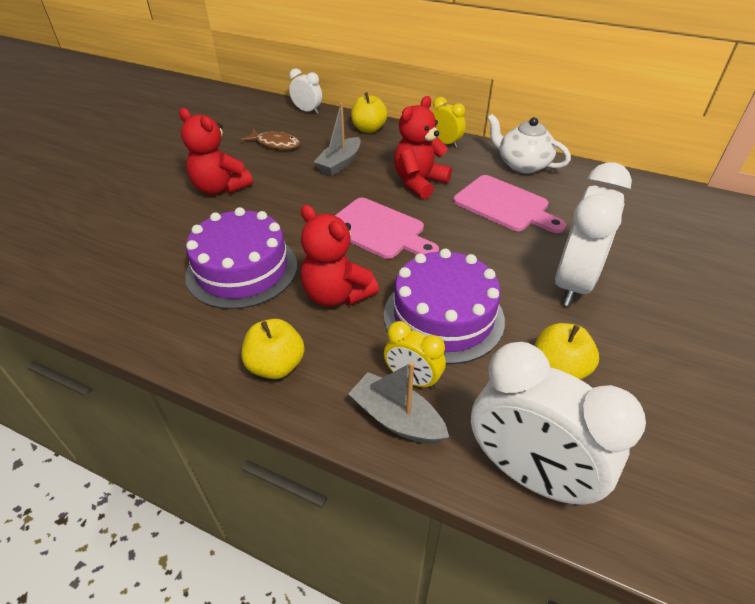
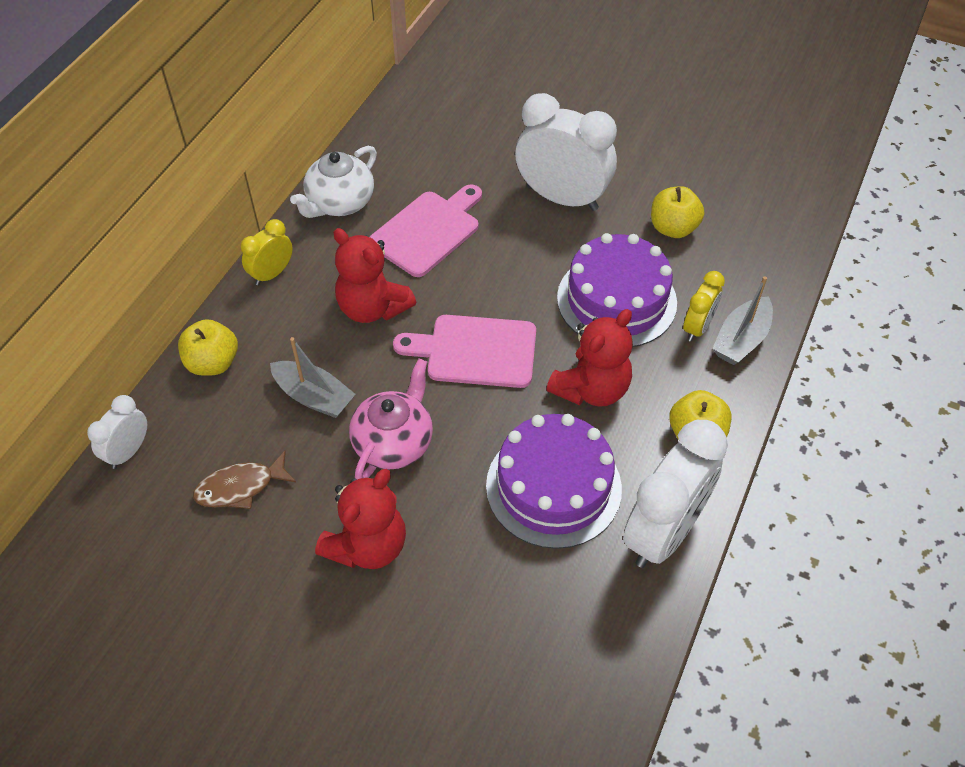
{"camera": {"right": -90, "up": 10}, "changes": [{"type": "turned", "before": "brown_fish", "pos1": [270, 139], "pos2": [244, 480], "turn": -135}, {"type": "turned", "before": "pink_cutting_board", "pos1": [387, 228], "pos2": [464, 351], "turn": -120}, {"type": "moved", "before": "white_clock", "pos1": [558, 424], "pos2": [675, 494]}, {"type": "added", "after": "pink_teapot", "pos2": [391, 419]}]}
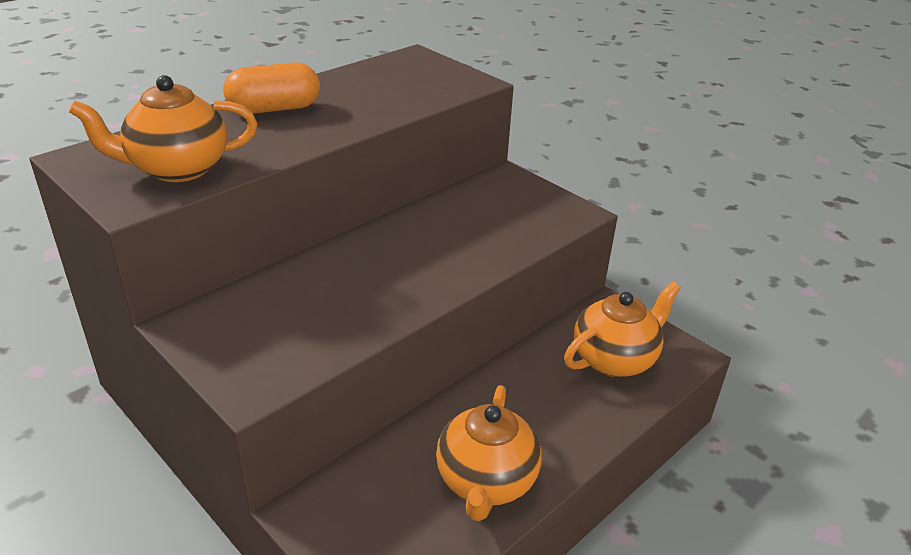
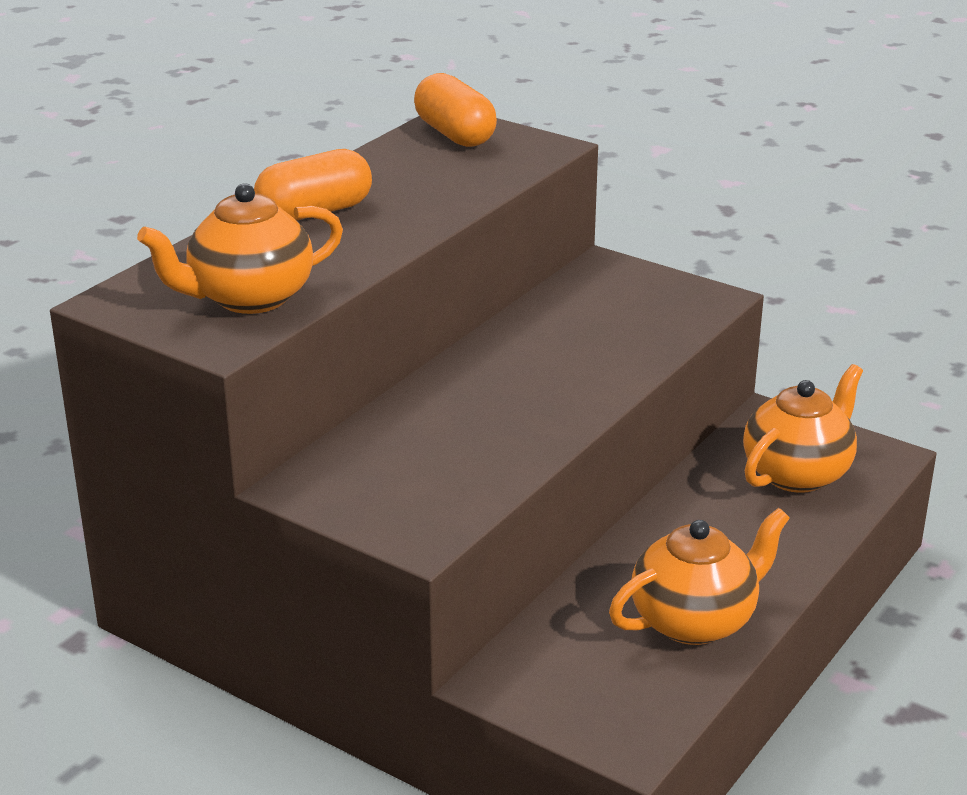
{"camera": {"right": -10, "up": -5}, "changes": [{"type": "turned", "before": "orange_teapot", "pos1": [489, 453], "pos2": [699, 576], "turn": -120}, {"type": "added", "after": "orange_capsule", "pos2": [455, 110]}]}
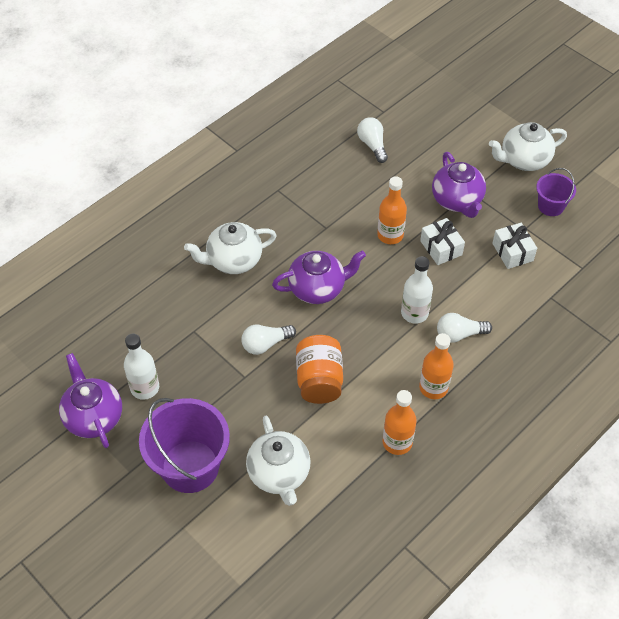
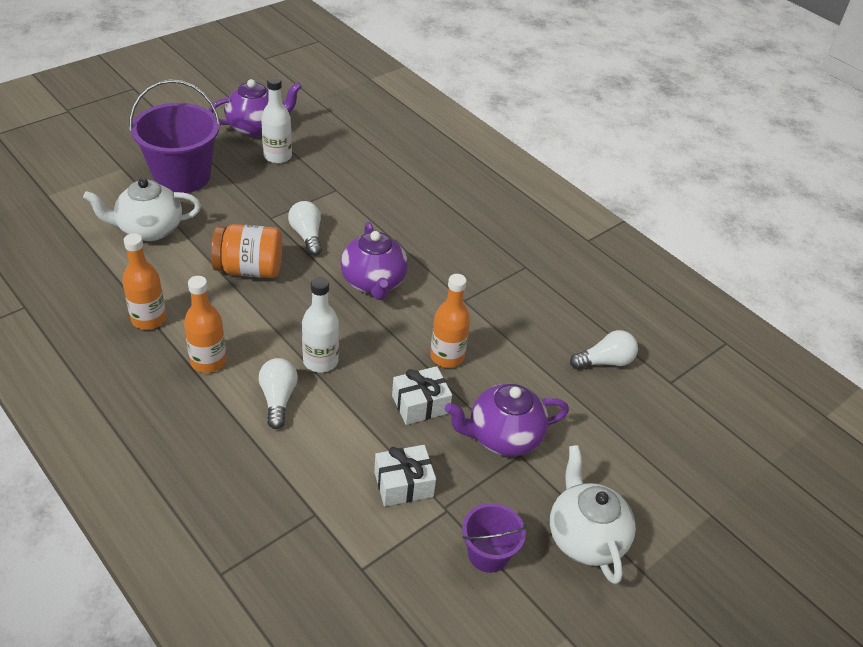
{"camera": {"right": 90, "up": -10}, "changes": [{"type": "removed", "before": "white_teapot", "pos1": [230, 248]}]}
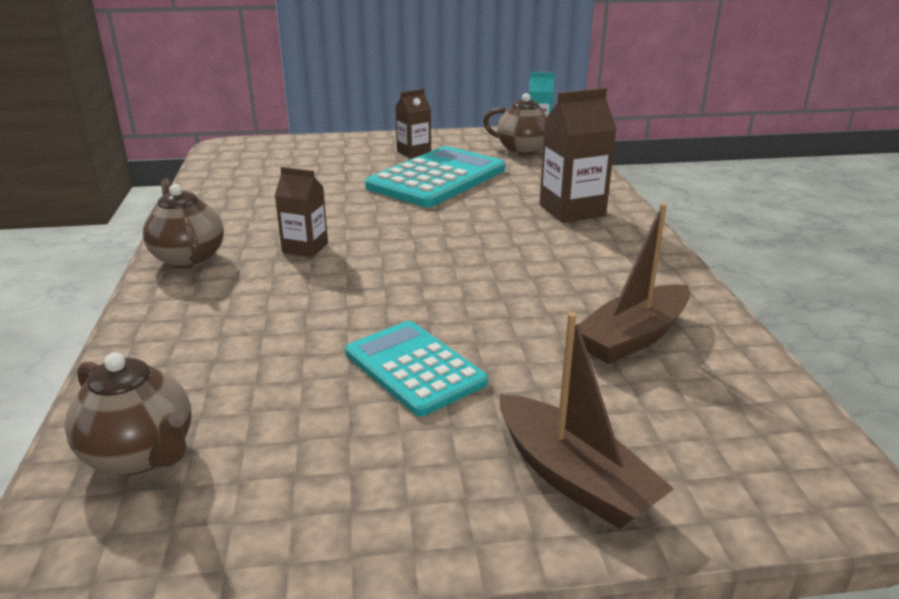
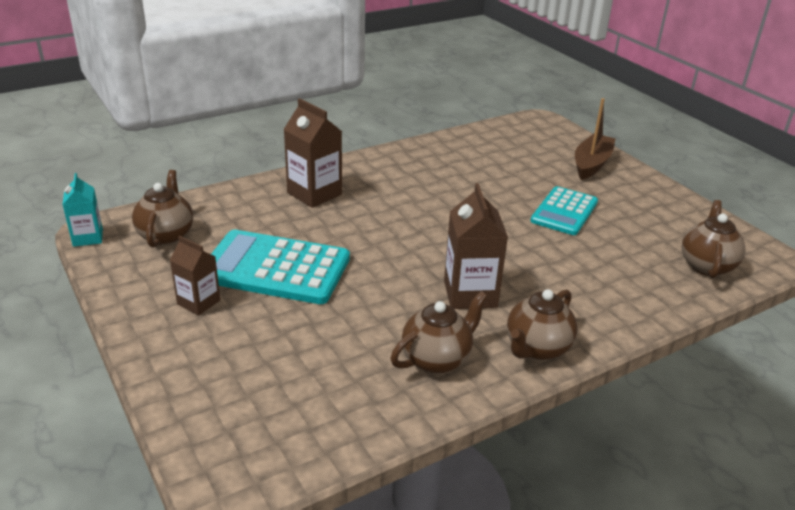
{"camera": {"right": -115, "up": 5}, "changes": [{"type": "resized", "before": "brown_carton", "pos1": [301, 212], "pos2": [476, 246], "scale": 1.6}, {"type": "removed", "before": "brown_boat", "pos1": [634, 283]}, {"type": "added", "after": "brown_teapot", "pos2": [439, 332]}]}
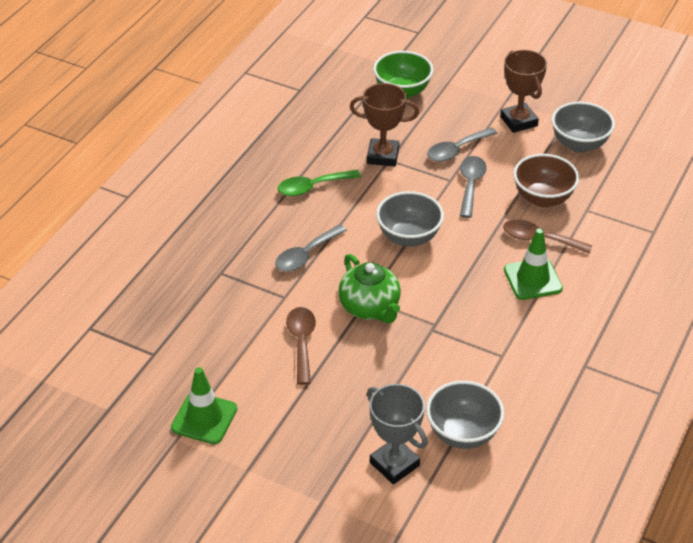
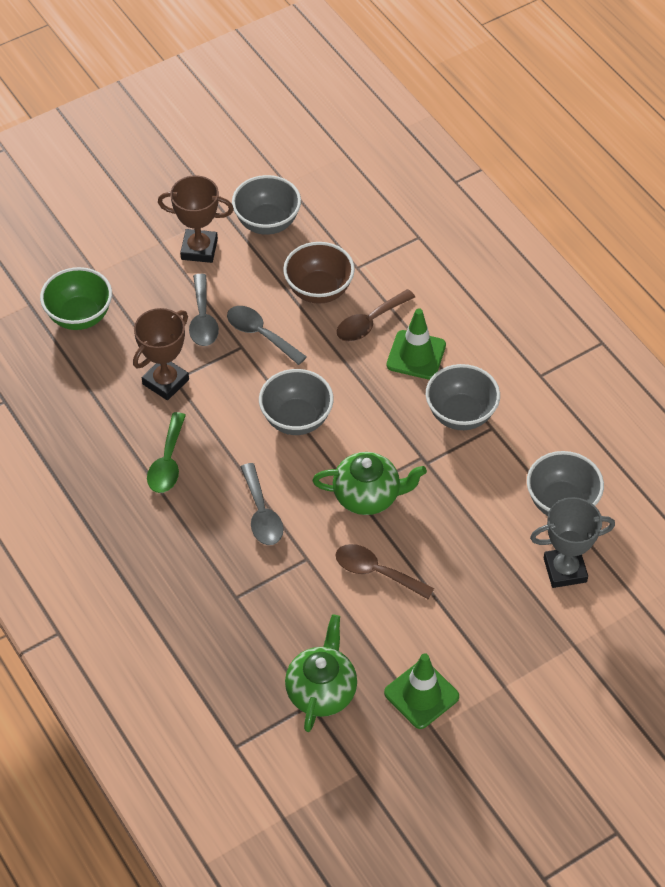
{"camera": {"right": -60, "up": 10}, "changes": [{"type": "added", "after": "green_teapot", "pos2": [321, 673]}, {"type": "added", "after": "grey_bowl", "pos2": [463, 397]}]}
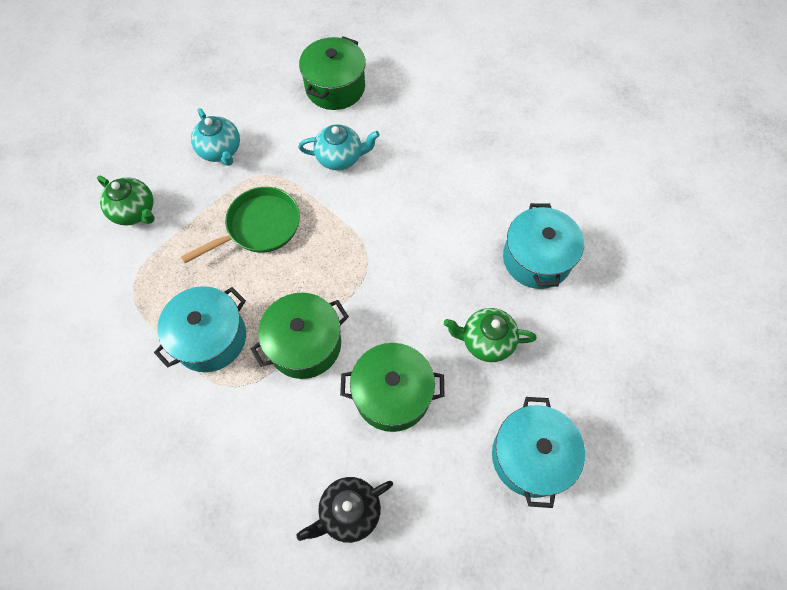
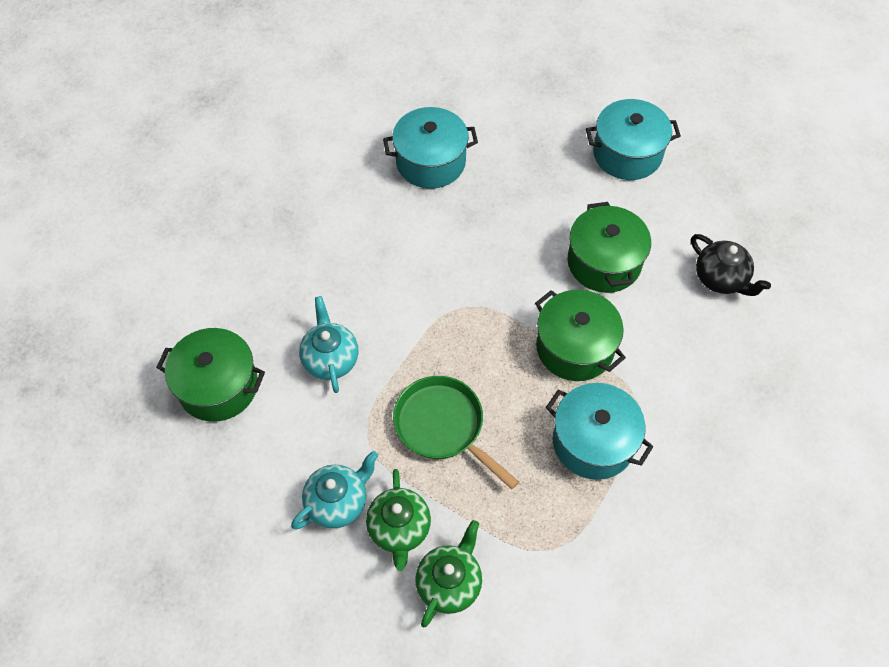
{"camera": {"right": -100, "up": -5}, "changes": [{"type": "moved", "before": "green_teapot", "pos1": [490, 335], "pos2": [398, 520]}]}
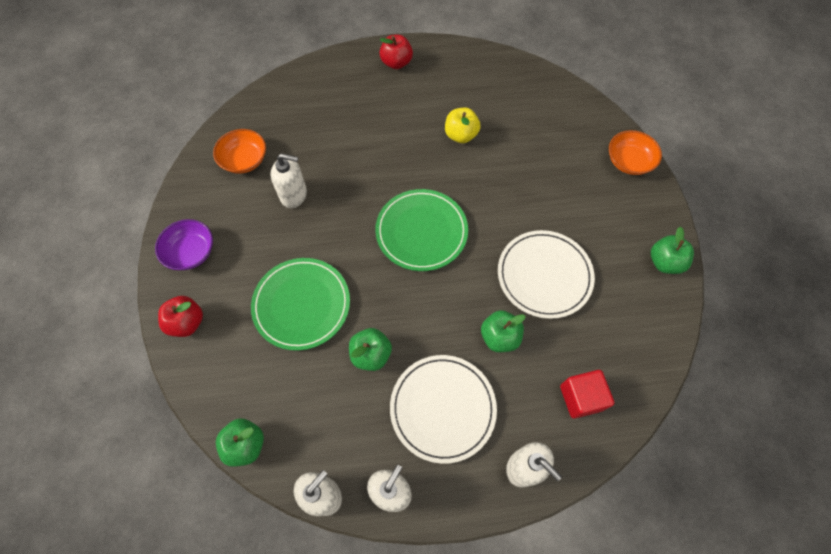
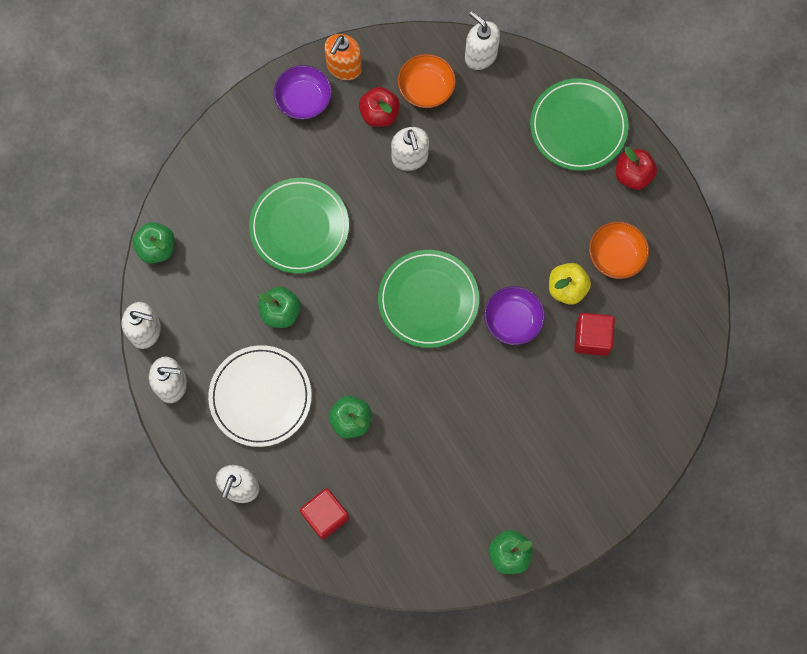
{"camera": {"right": 65, "up": 10}, "changes": [{"type": "moved", "before": "red_apple", "pos1": [180, 316], "pos2": [379, 107]}, {"type": "removed", "before": "white_plate", "pos1": [546, 274]}, {"type": "moved", "before": "orange_bowl", "pos1": [635, 152], "pos2": [619, 250]}, {"type": "added", "after": "orange_soap_dispenser", "pos2": [343, 57]}, {"type": "added", "after": "white_soap_dispenser", "pos2": [482, 40]}, {"type": "added", "after": "purple_bowl", "pos2": [514, 315]}, {"type": "added", "after": "green_plate", "pos2": [579, 124]}, {"type": "added", "after": "red_cube", "pos2": [594, 334]}]}
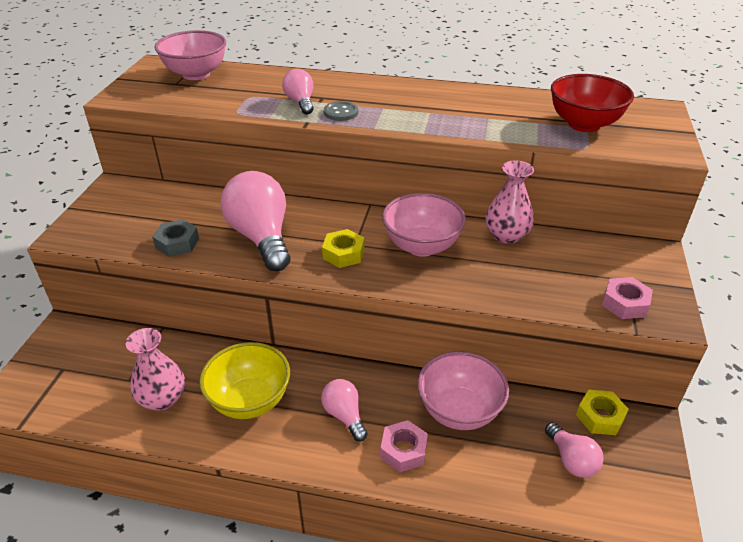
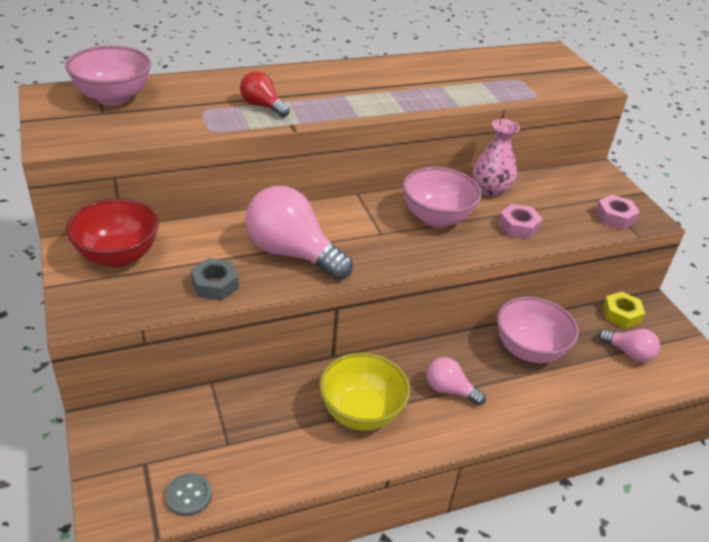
{"camera": {"right": -35, "up": 0}, "changes": [{"type": "removed", "before": "pink_vase", "pos1": [155, 369]}, {"type": "recoloured", "before": "pink_light_bulb", "after": "red_light_bulb", "pos1": [298, 91], "pos2": [265, 94]}, {"type": "removed", "before": "yellow_nut", "pos1": [343, 248]}, {"type": "moved", "before": "grey_button", "pos1": [341, 111], "pos2": [188, 494]}, {"type": "moved", "before": "pink_nut", "pos1": [404, 446], "pos2": [520, 221]}, {"type": "moved", "before": "red_bowl", "pos1": [592, 103], "pos2": [112, 233]}]}
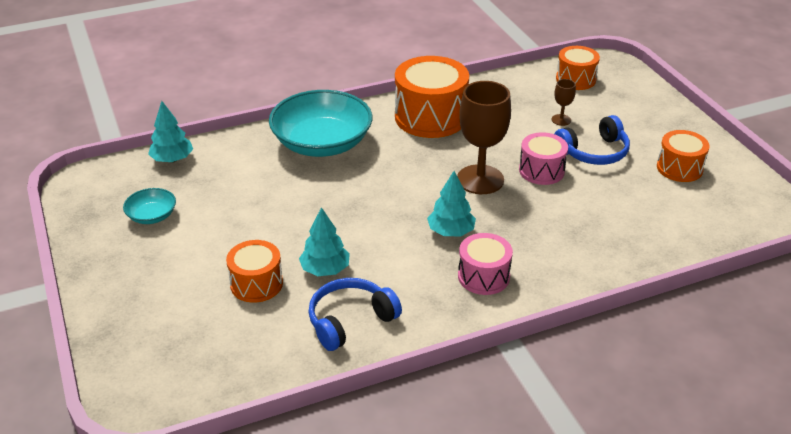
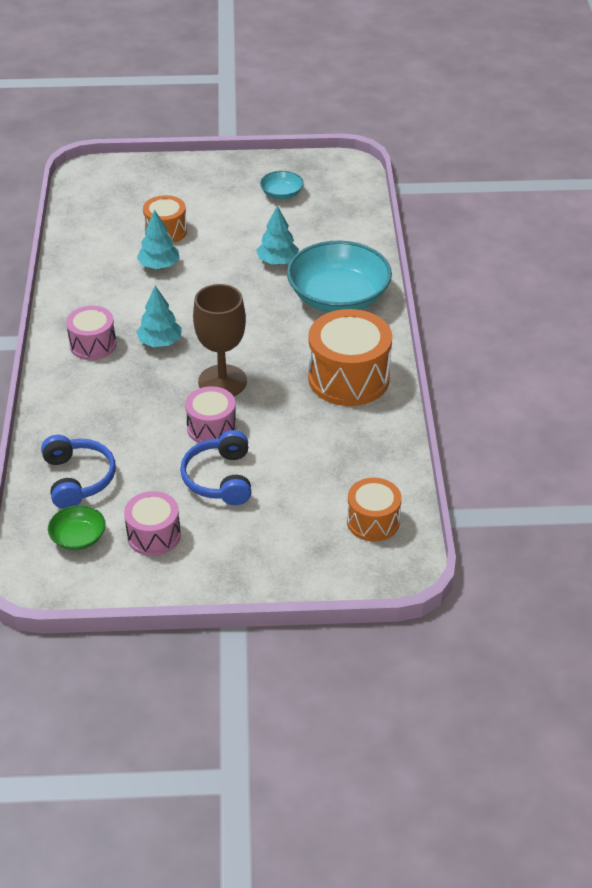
{"camera": {"right": 110, "up": 5}, "changes": [{"type": "moved", "before": "turquoise_tree", "pos1": [170, 132], "pos2": [277, 235]}, {"type": "moved", "before": "blue_headphones", "pos1": [355, 314], "pos2": [78, 472]}, {"type": "removed", "before": "brown_goblet", "pos1": [563, 102]}, {"type": "recoloured", "before": "orange_drum", "after": "pink_drum", "pos1": [683, 156], "pos2": [152, 523]}, {"type": "added", "after": "green_bowl", "pos2": [77, 527]}]}
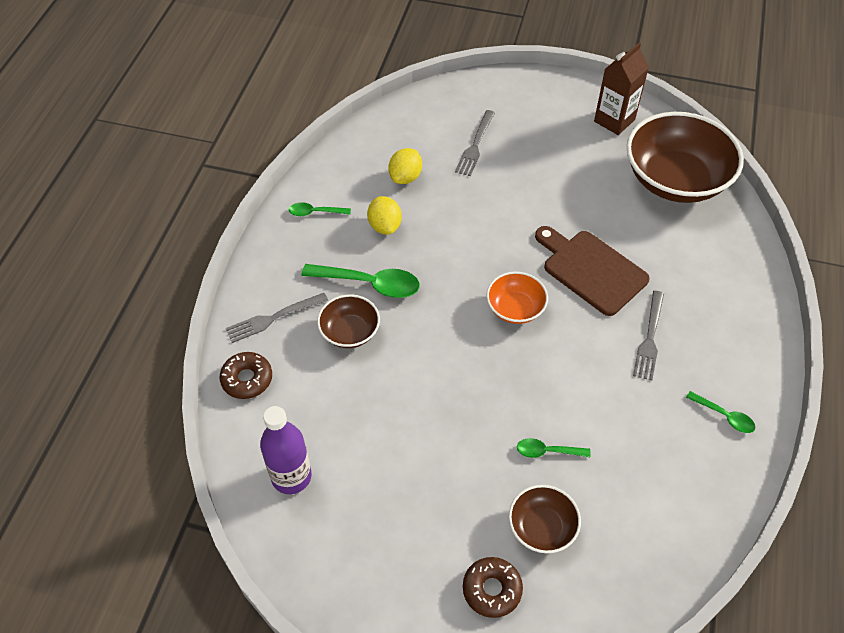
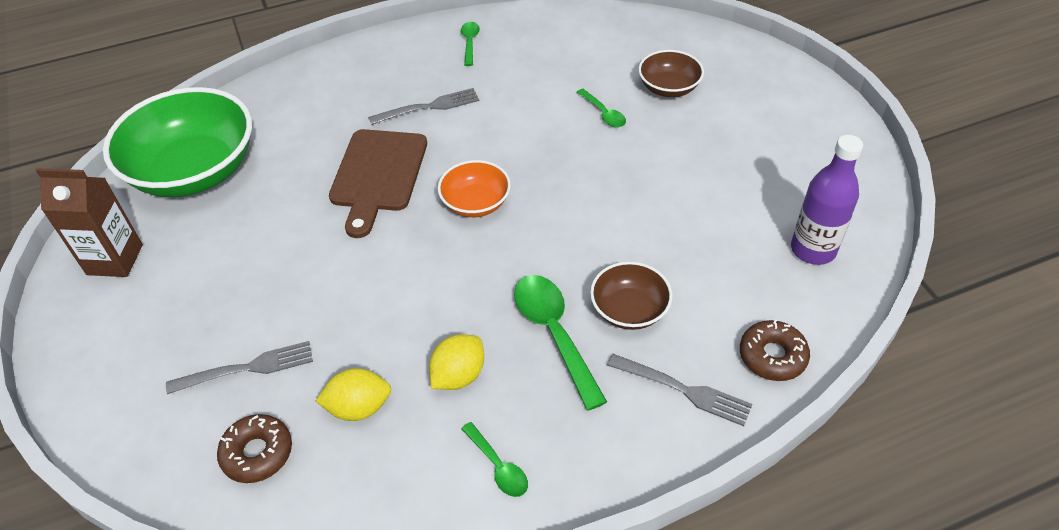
{"camera": {"right": -125, "up": -5}, "changes": [{"type": "moved", "before": "brown_donut", "pos1": [493, 587], "pos2": [254, 448]}, {"type": "recoloured", "before": "brown_bowl", "after": "green_bowl", "pos1": [685, 157], "pos2": [177, 142]}]}
